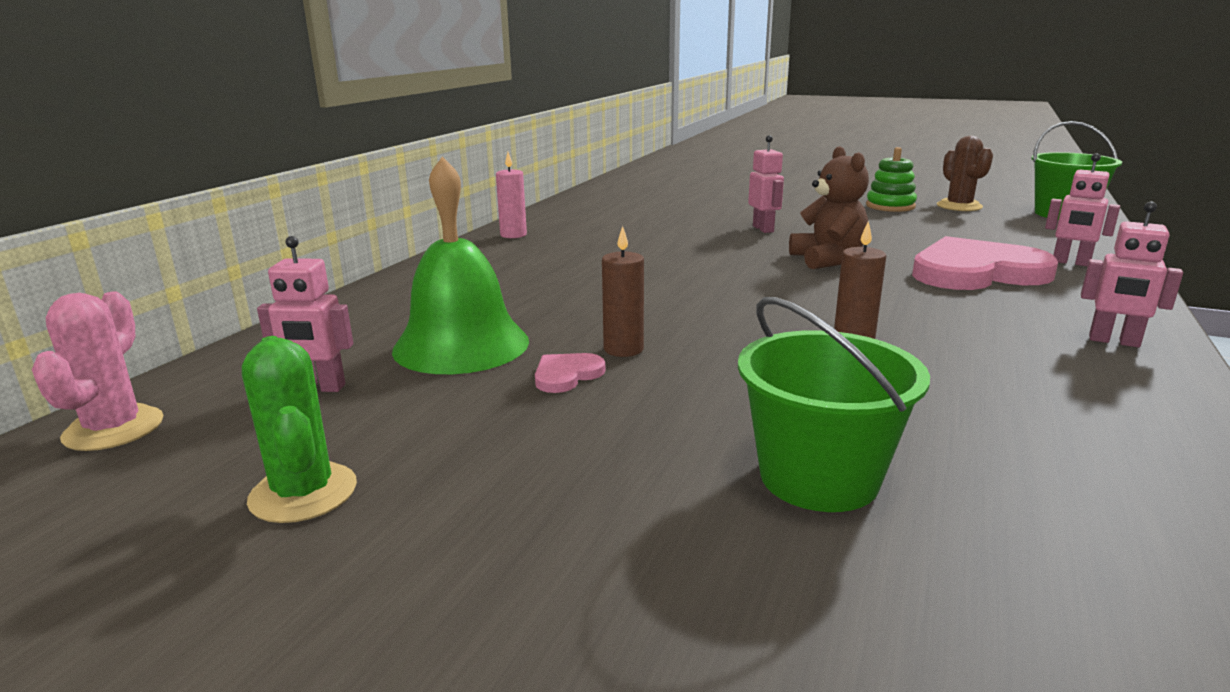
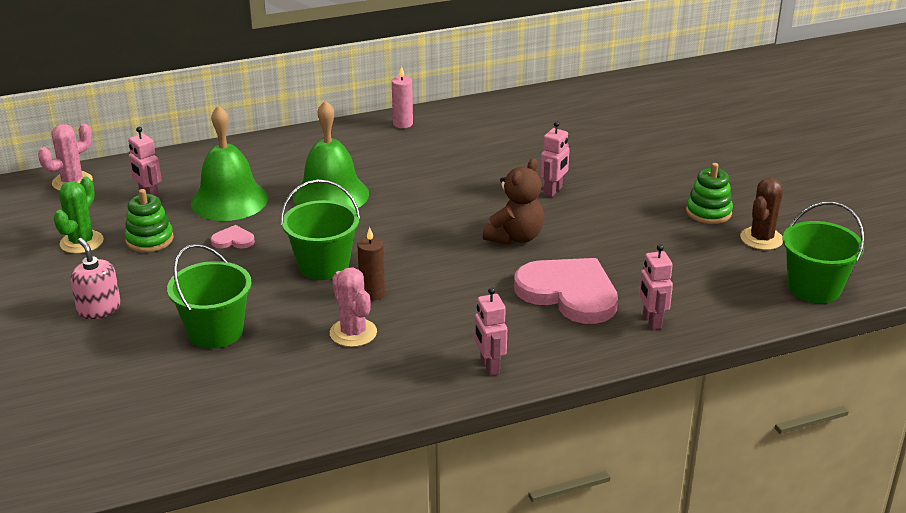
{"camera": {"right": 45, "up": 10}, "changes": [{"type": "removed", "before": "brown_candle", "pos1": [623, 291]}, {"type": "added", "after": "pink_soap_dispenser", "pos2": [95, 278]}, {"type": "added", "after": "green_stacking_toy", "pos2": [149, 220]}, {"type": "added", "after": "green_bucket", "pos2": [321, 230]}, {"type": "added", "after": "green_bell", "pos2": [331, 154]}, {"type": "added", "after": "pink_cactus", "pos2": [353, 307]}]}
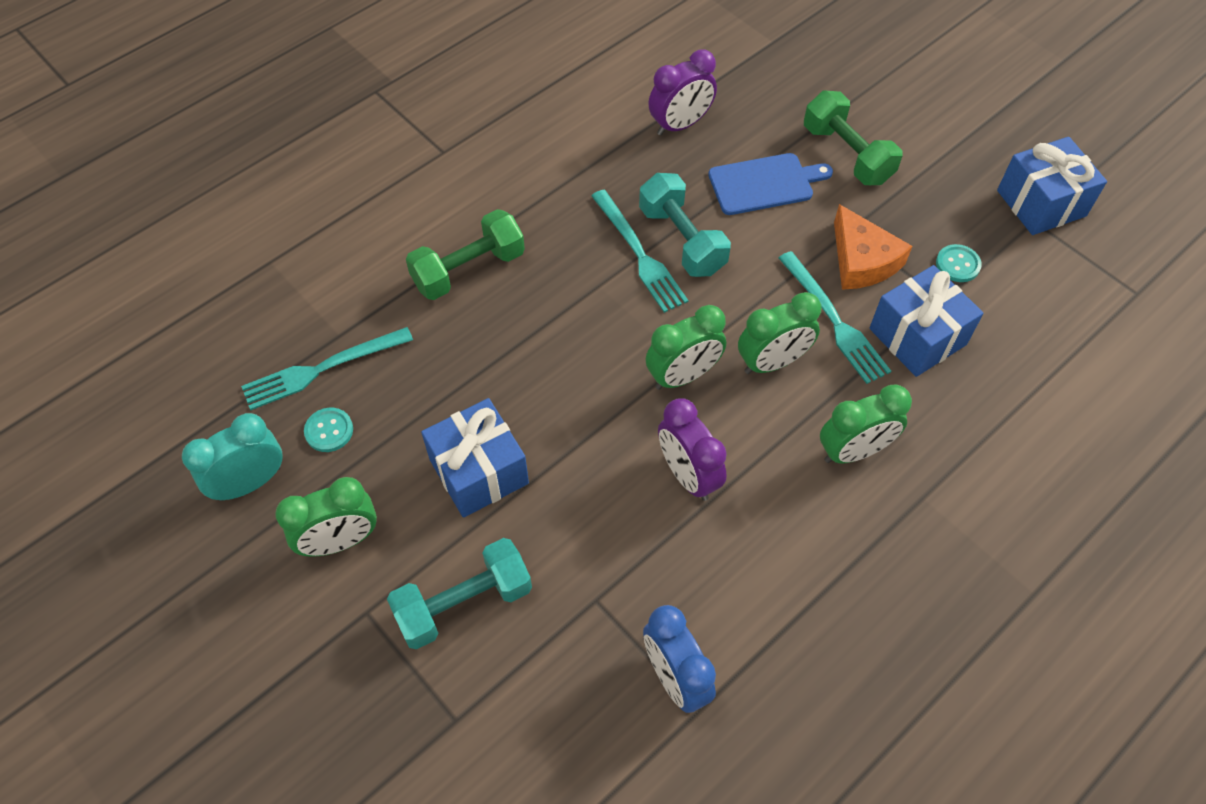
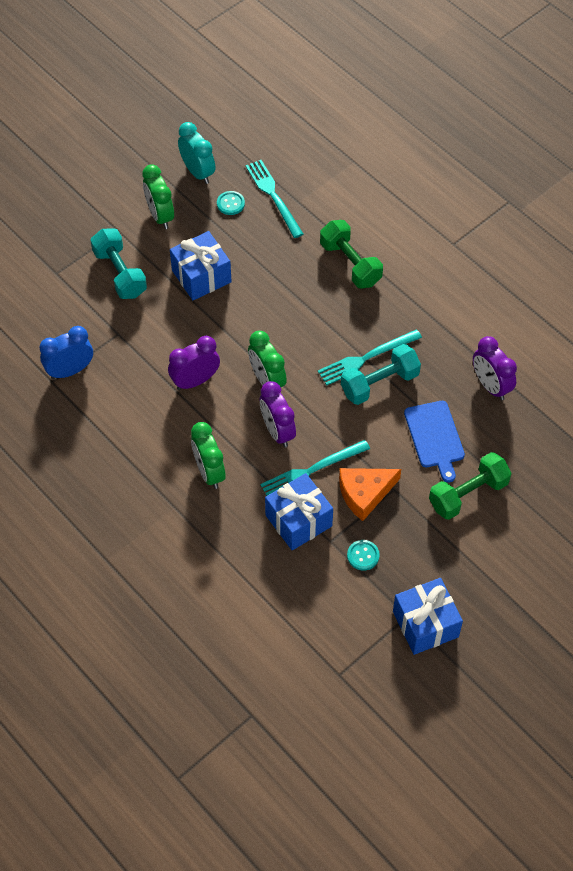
{"camera": {"right": 90, "up": 0}, "changes": [{"type": "recoloured", "before": "green_clock", "after": "purple_clock", "pos1": [780, 333], "pos2": [278, 414]}]}
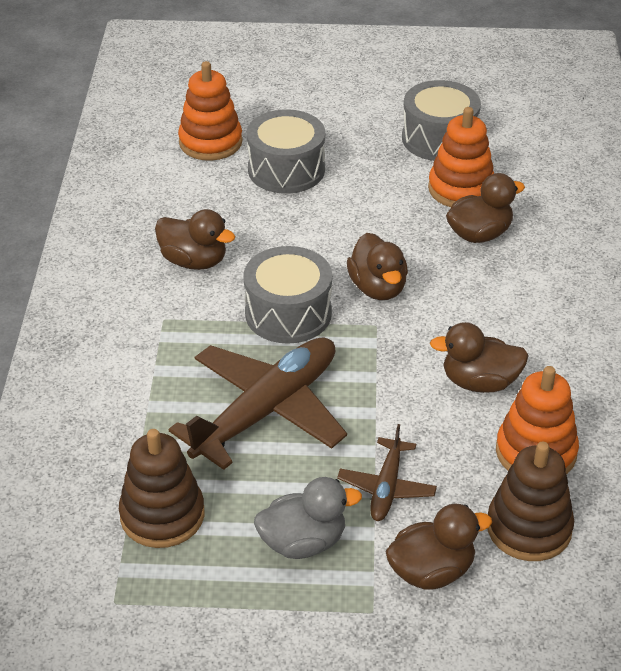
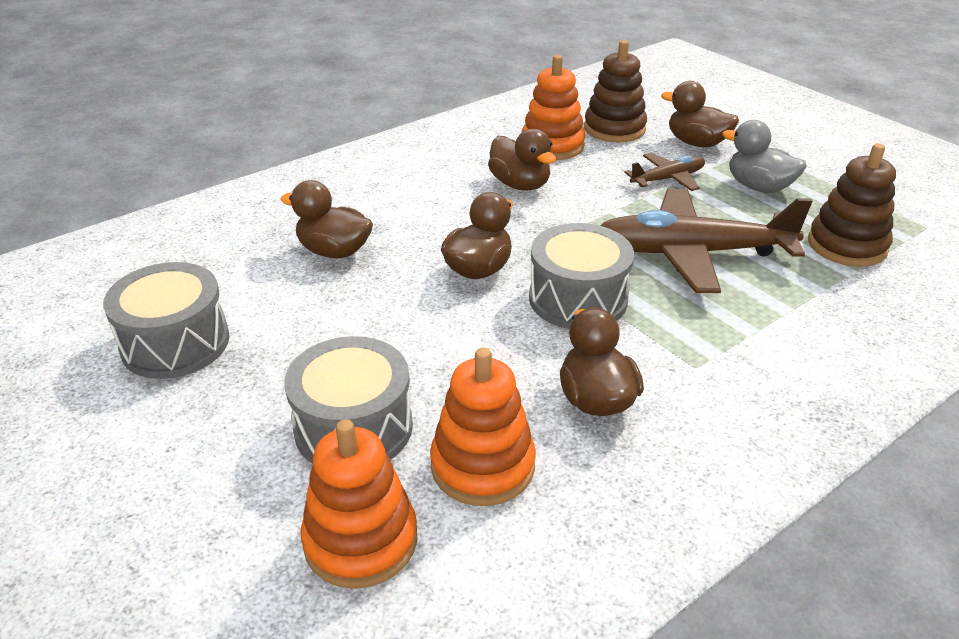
{"camera": {"right": -130, "up": -5}, "changes": [{"type": "moved", "before": "orange_stacking_toy", "pos1": [461, 157], "pos2": [483, 427]}]}
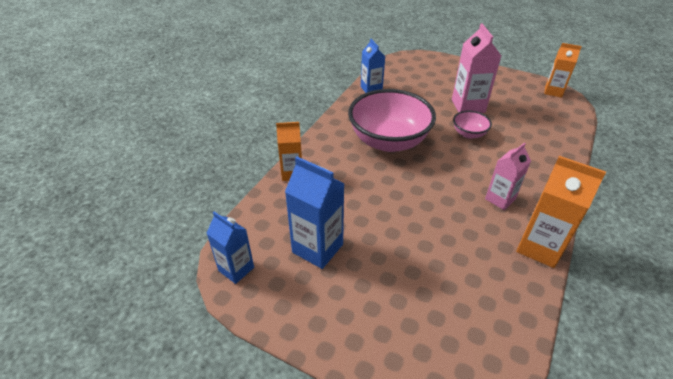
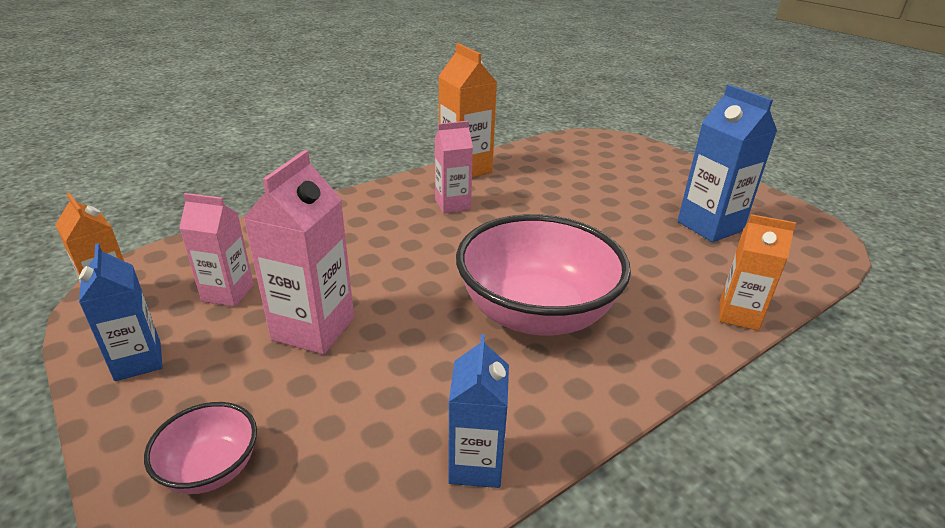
{"camera": {"right": -155, "up": -10}, "changes": [{"type": "moved", "before": "blue_carton", "pos1": [230, 248], "pos2": [121, 312]}, {"type": "moved", "before": "pink_bowl", "pos1": [472, 124], "pos2": [200, 448]}, {"type": "added", "after": "pink_carton", "pos2": [216, 250]}]}
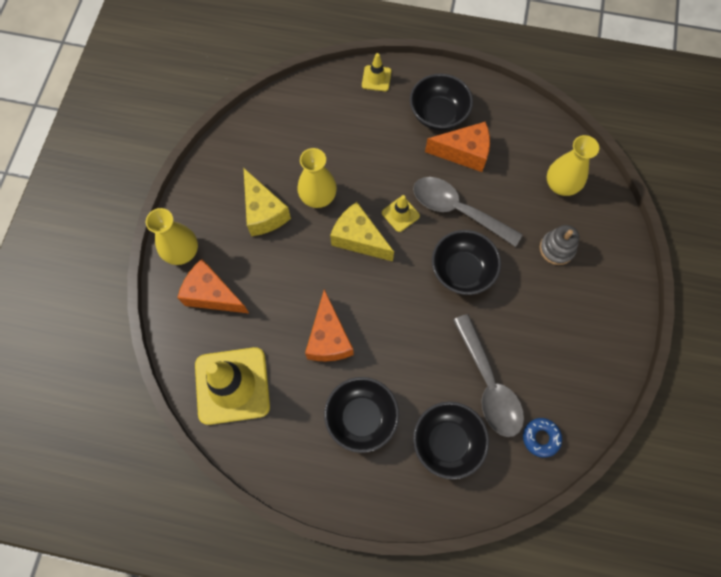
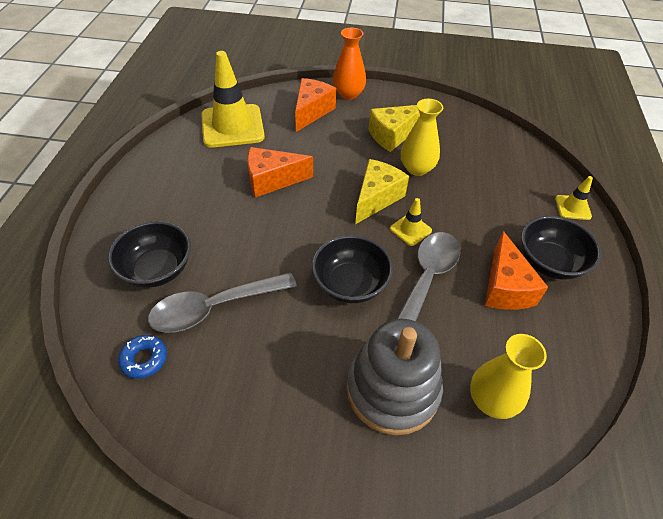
{"camera": {"right": 85, "up": -20}, "changes": [{"type": "recoloured", "before": "yellow_vase", "after": "orange_vase", "pos1": [172, 236], "pos2": [349, 64]}, {"type": "removed", "before": "black_bowl", "pos1": [361, 415]}, {"type": "resized", "before": "grey_stacking_toy", "pos1": [559, 245], "pos2": [395, 377], "scale": 1.92}]}
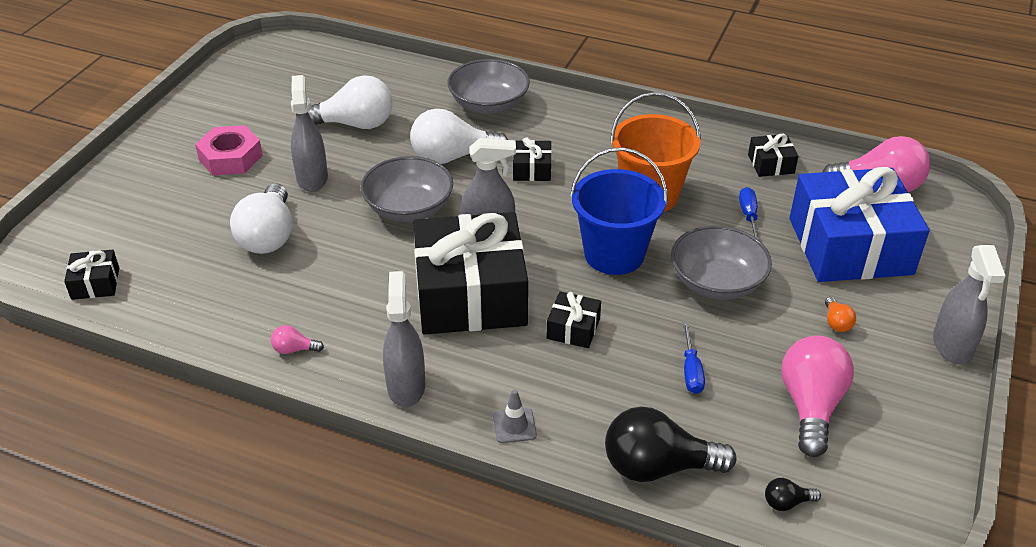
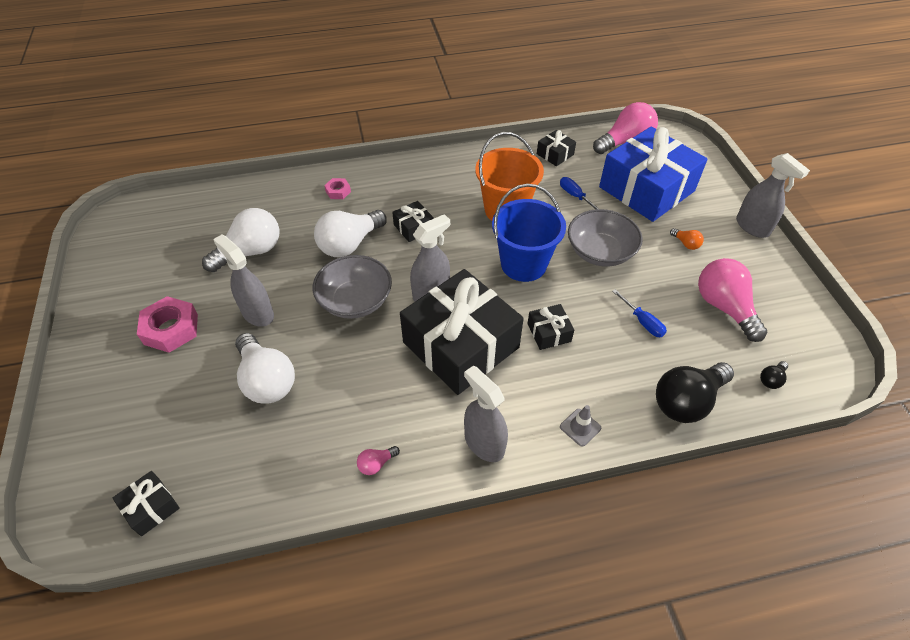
{"camera": {"right": -35, "up": 10}, "changes": [{"type": "replaced", "before": "grey_bowl", "after": "pink_nut", "pos1": [488, 86], "pos2": [337, 188]}]}
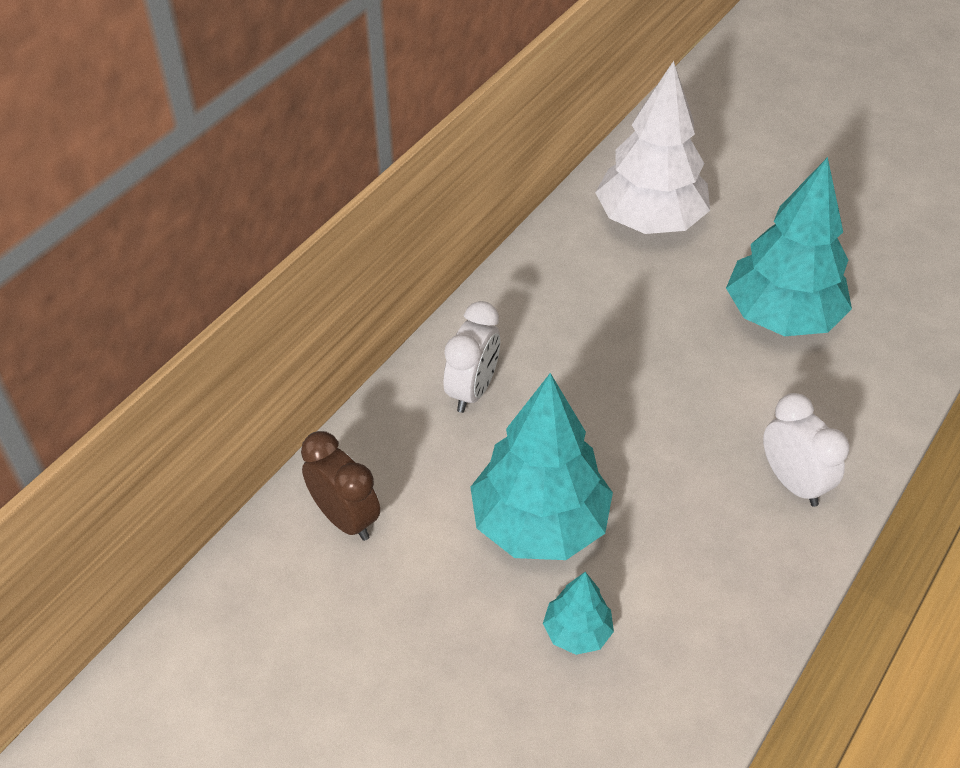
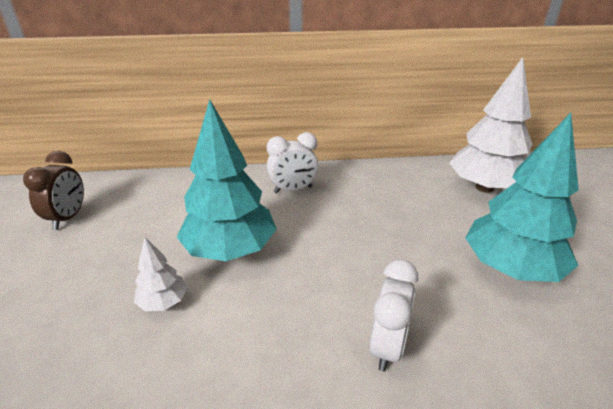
{"camera": {"right": 50, "up": -15}, "changes": [{"type": "moved", "before": "brown_clock", "pos1": [340, 486], "pos2": [53, 190]}, {"type": "recoloured", "before": "turquoise_tree", "after": "white_tree", "pos1": [578, 613], "pos2": [160, 274]}]}
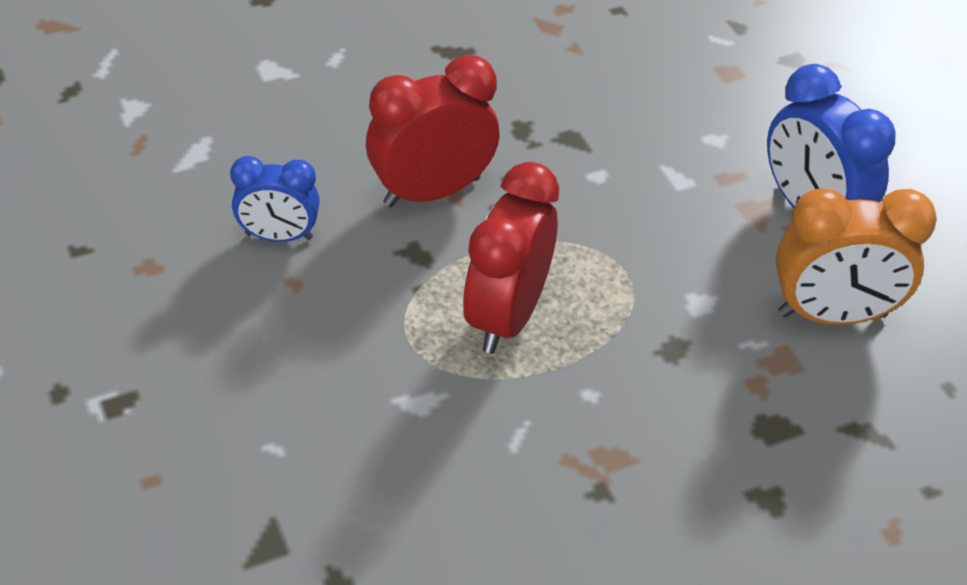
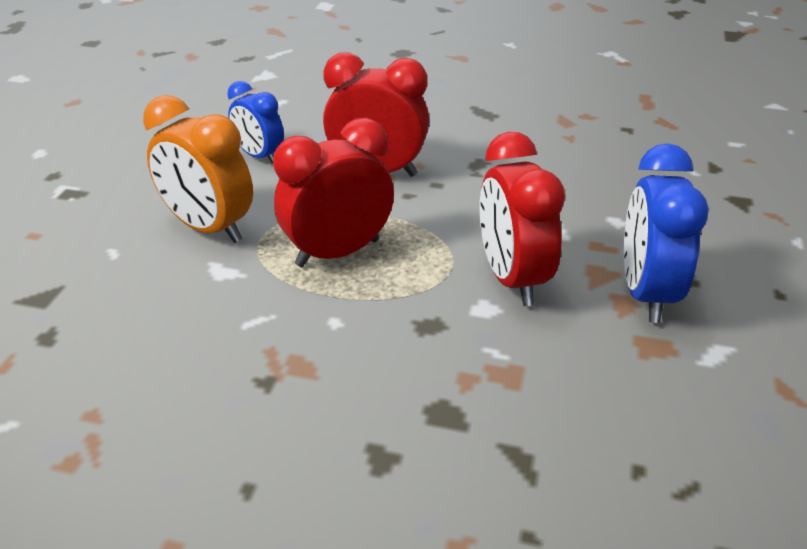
{"camera": {"right": 40, "up": -10}, "changes": [{"type": "moved", "before": "orange_clock", "pos1": [856, 256], "pos2": [198, 169]}, {"type": "added", "after": "red_clock", "pos2": [522, 219]}]}
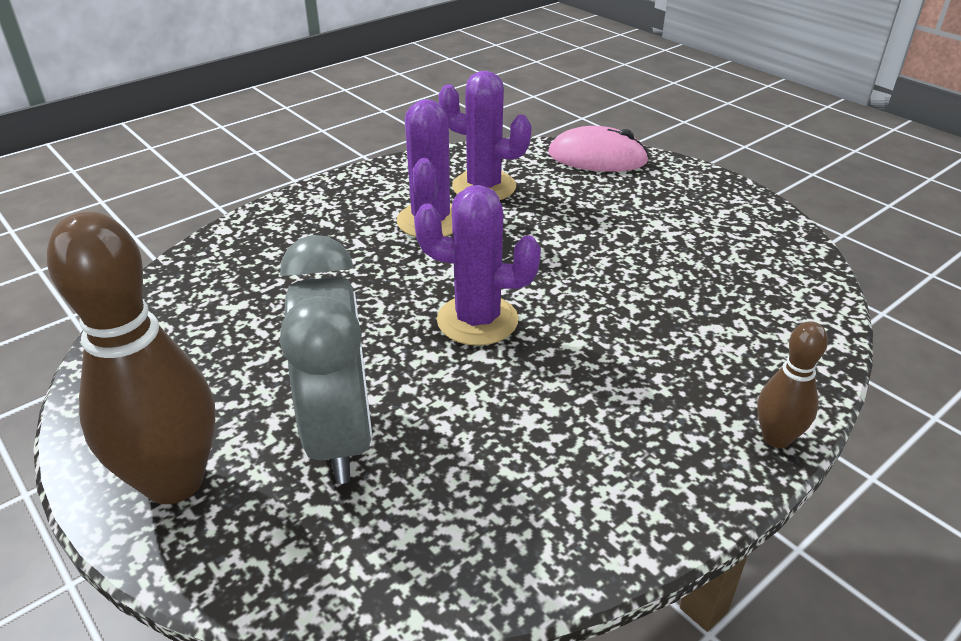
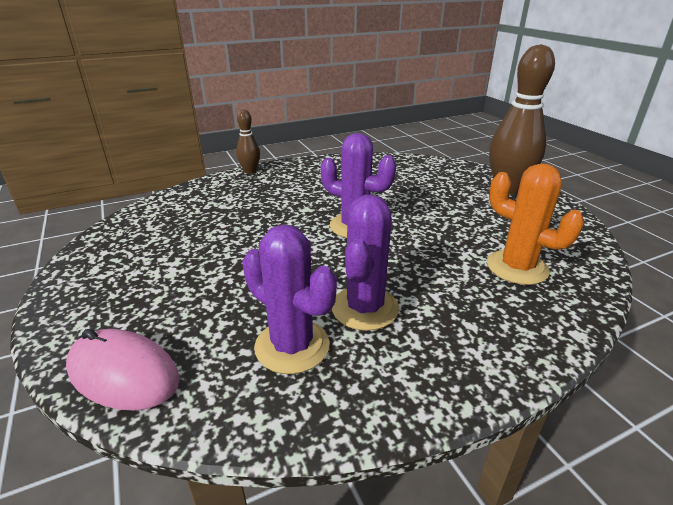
{"camera": {"right": -165, "up": -5}, "changes": [{"type": "removed", "before": "grey_clock", "pos1": [326, 359]}, {"type": "added", "after": "orange_cactus", "pos2": [535, 224]}]}
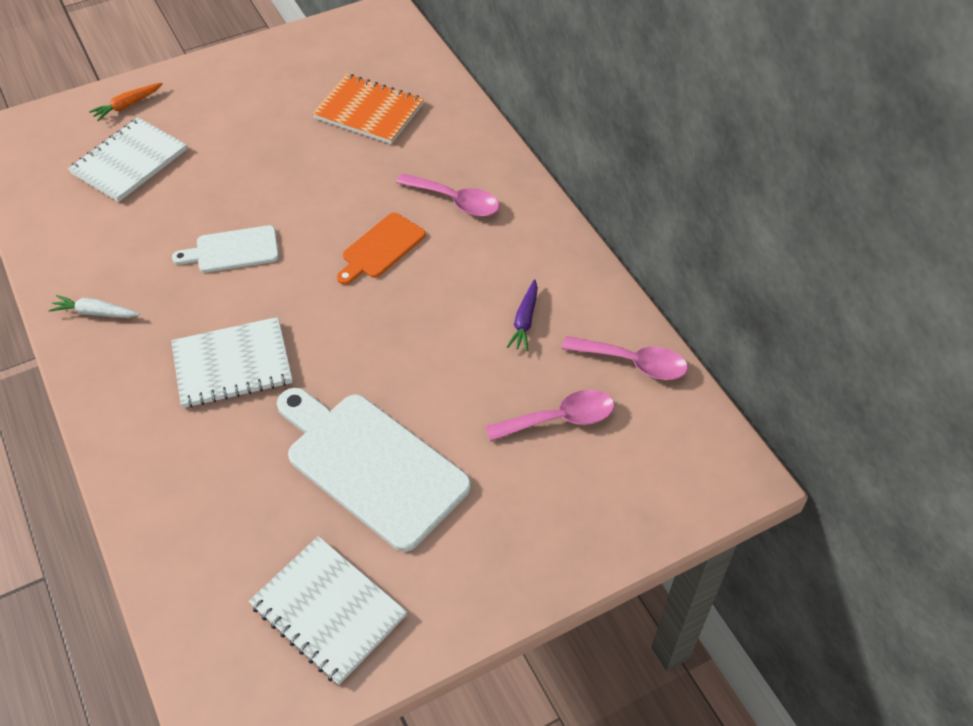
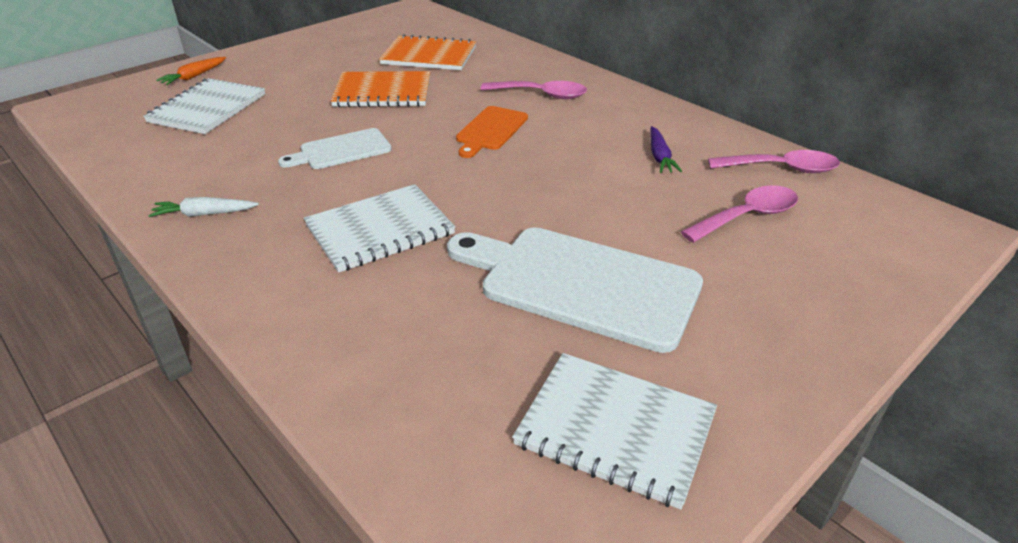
{"camera": {"right": -15, "up": -15}, "changes": [{"type": "added", "after": "orange_notebook", "pos2": [380, 89]}]}
